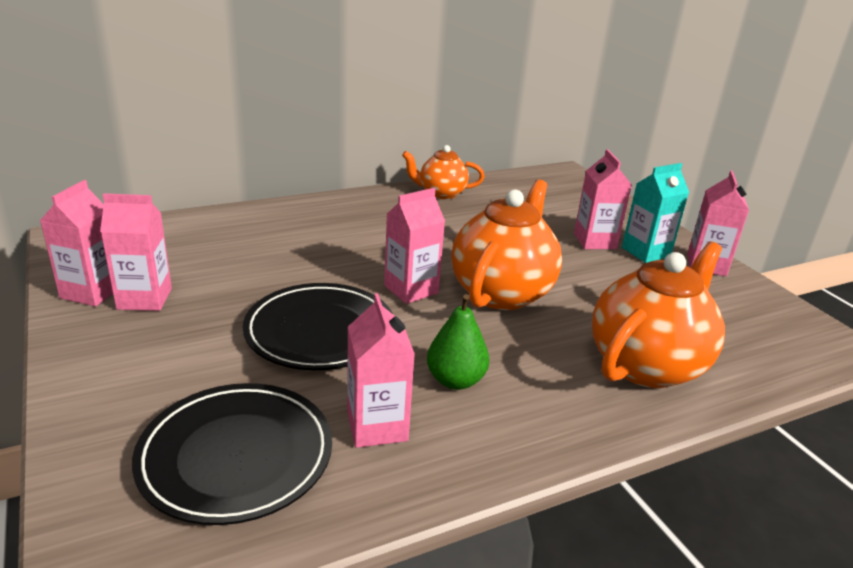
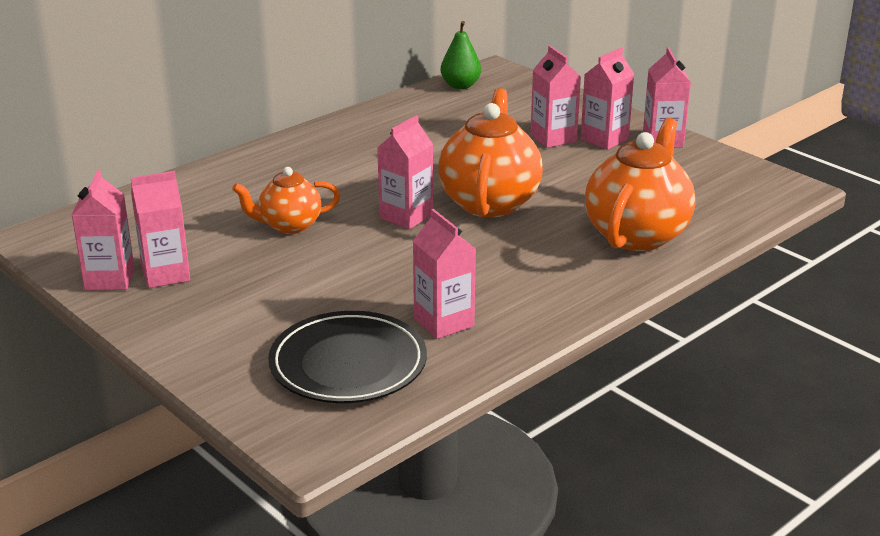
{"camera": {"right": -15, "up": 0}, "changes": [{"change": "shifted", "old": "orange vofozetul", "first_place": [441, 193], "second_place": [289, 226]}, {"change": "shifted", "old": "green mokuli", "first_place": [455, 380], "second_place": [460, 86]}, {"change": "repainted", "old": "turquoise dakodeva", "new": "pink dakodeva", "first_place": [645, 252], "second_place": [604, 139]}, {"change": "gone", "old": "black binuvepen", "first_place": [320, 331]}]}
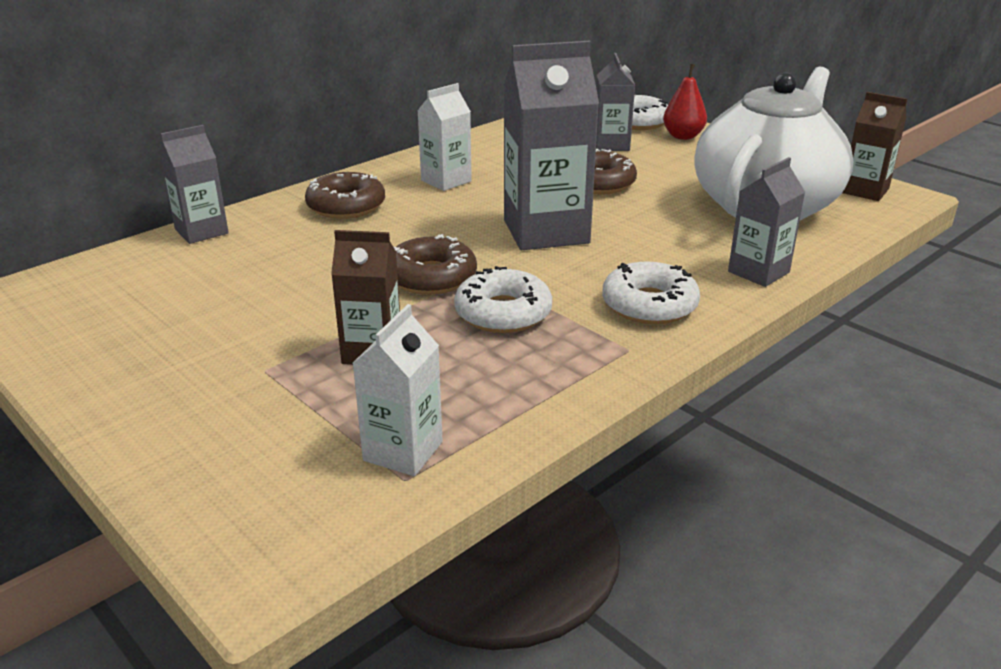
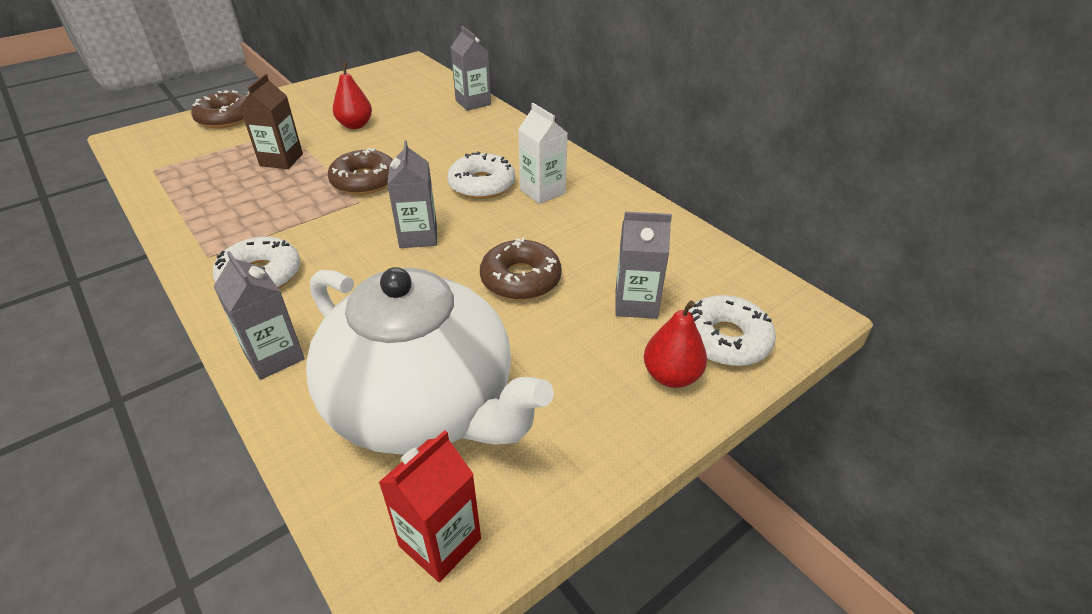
{"camera": {"right": 95, "up": 10}, "changes": [{"change": "shifted", "old": "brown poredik", "first_place": [346, 206], "second_place": [226, 118]}, {"change": "new", "new": "red mokuli", "second_place": [355, 125]}, {"change": "repainted", "old": "brown dakodeva", "new": "red dakodeva", "first_place": [865, 191], "second_place": [440, 542]}, {"change": "scaled", "old": "grey dakodeva", "first_place": [546, 231], "second_place": [418, 236], "factor": 0.57}, {"change": "shifted", "old": "white poredik", "first_place": [503, 313], "second_place": [482, 184]}, {"change": "gone", "old": "white dakodeva", "first_place": [403, 451]}]}
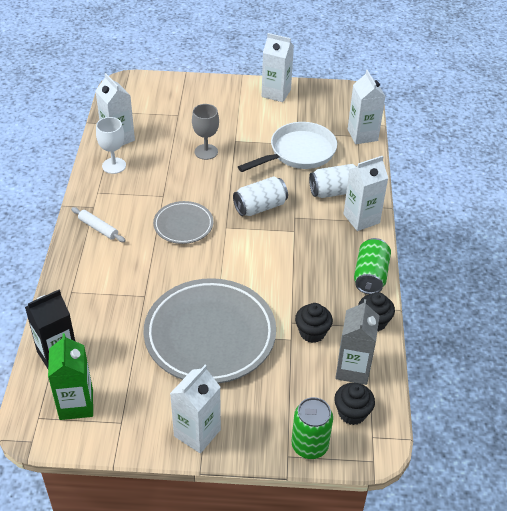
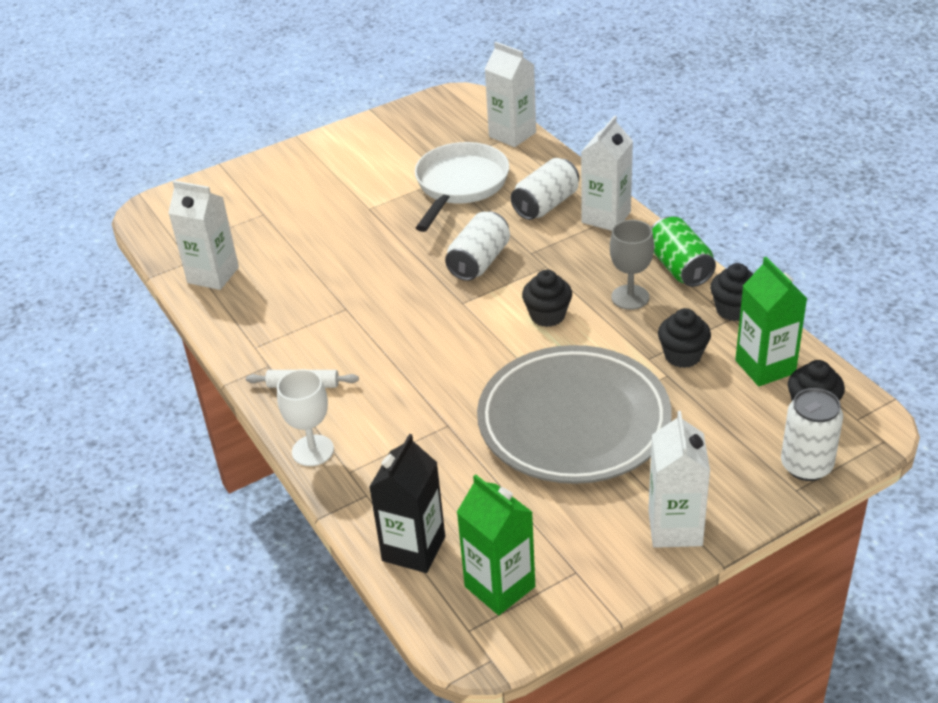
{"camera": {"right": -30, "up": -5}, "changes": [{"change": "shifted", "old": "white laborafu", "first_place": [114, 165], "second_place": [313, 450]}, {"change": "new", "new": "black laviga", "second_place": [547, 316]}, {"change": "shifted", "old": "grey laborafu", "first_place": [206, 152], "second_place": [630, 297]}, {"change": "repainted", "old": "grey dakodeva", "new": "green dakodeva", "first_place": [353, 369], "second_place": [765, 367]}, {"change": "repainted", "old": "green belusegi", "new": "white belusegi", "first_place": [309, 445], "second_place": [806, 466]}, {"change": "gone", "old": "grey binuvepen", "first_place": [183, 225]}, {"change": "gone", "old": "white dakodeva", "first_place": [276, 93]}]}
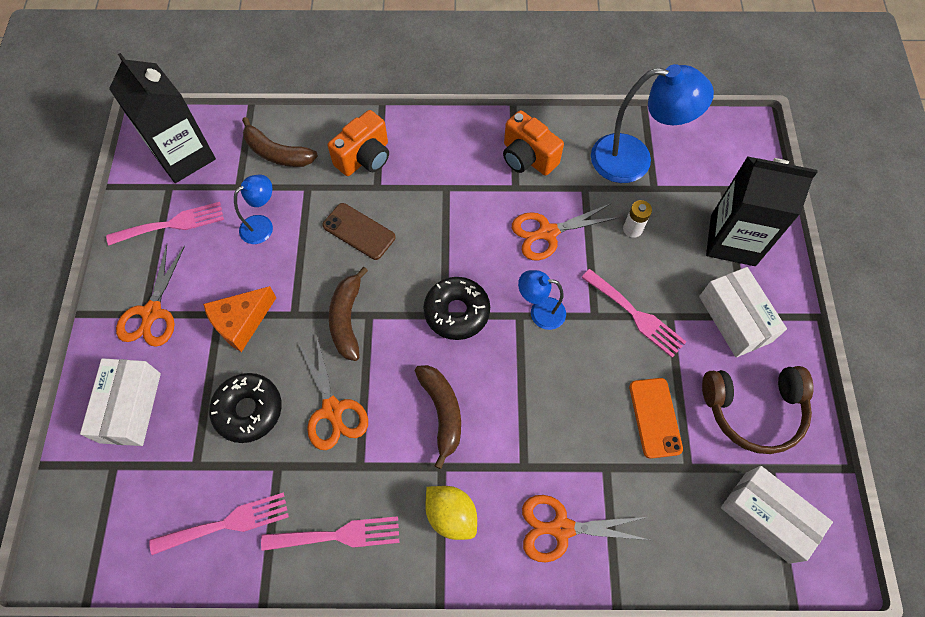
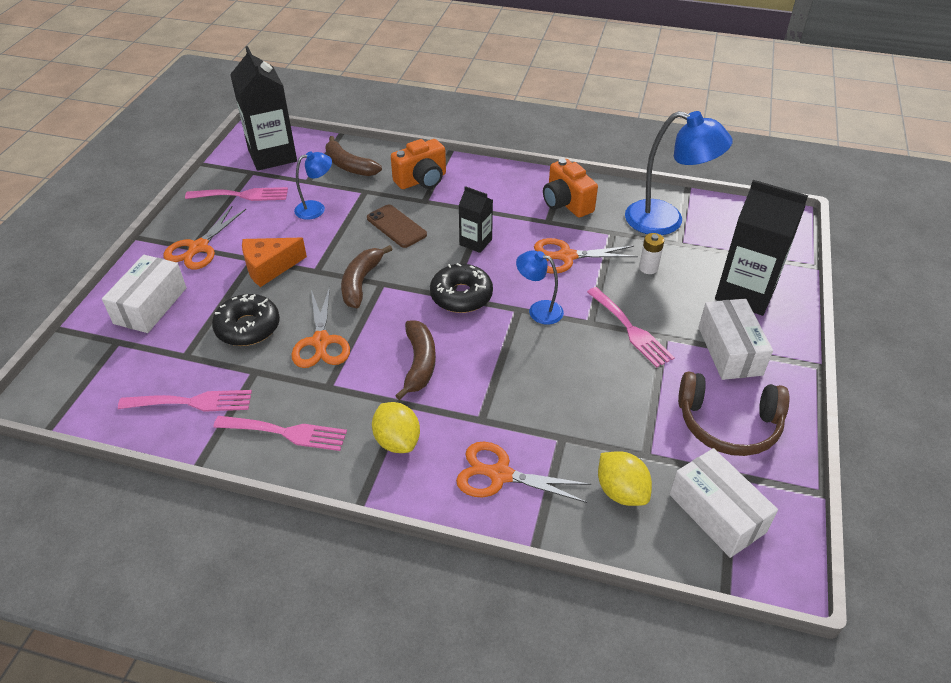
{"camera": {"right": 15, "up": -20}, "changes": [{"change": "new", "new": "black dakodeva", "second_place": [475, 242]}, {"change": "new", "new": "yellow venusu", "second_place": [621, 491]}, {"change": "gone", "old": "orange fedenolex", "first_place": [655, 417]}]}
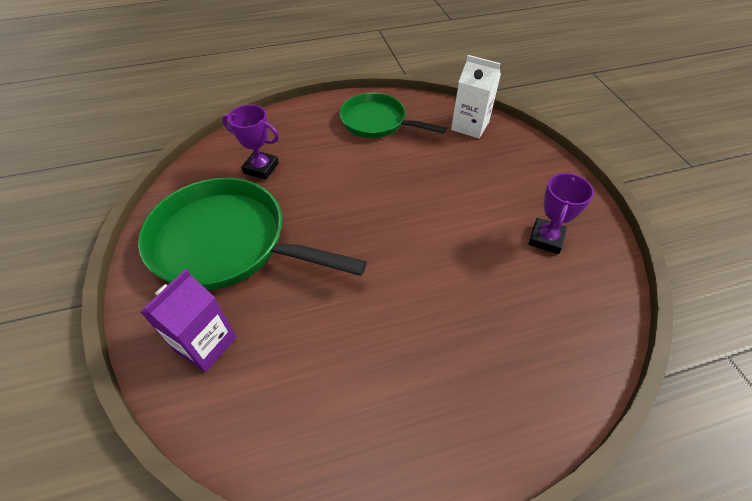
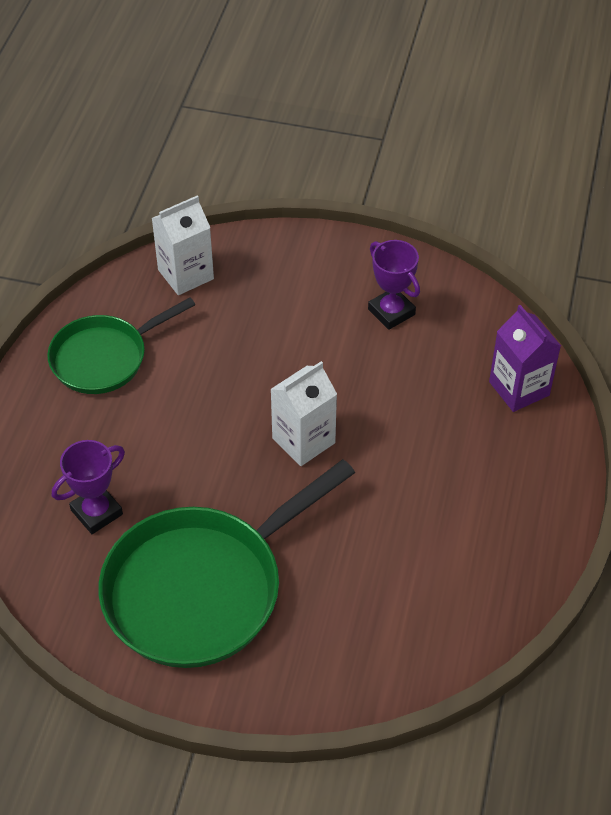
{"camera": {"right": -60, "up": 0}, "changes": [{"change": "new", "new": "white dakodeva", "second_place": [303, 440]}, {"change": "shifted", "old": "purple dakodeva", "first_place": [205, 344], "second_place": [519, 388]}]}
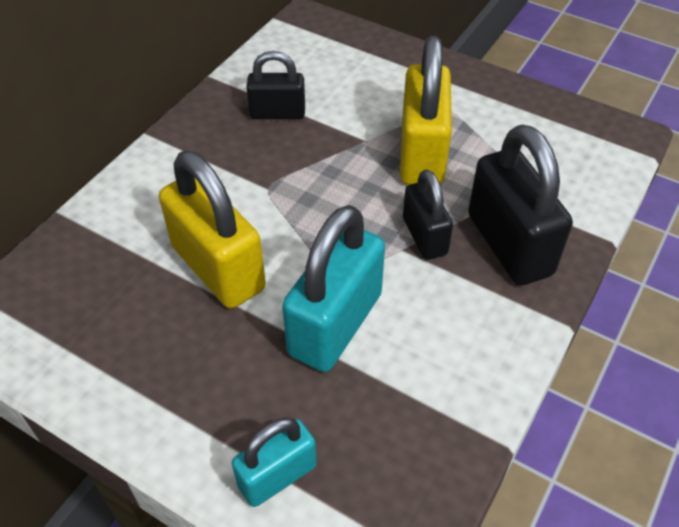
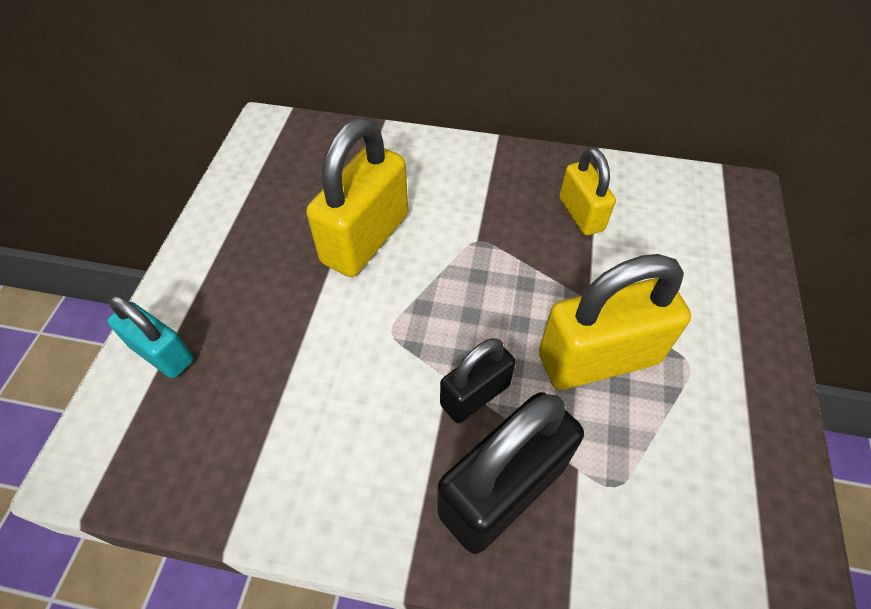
{"camera": {"right": 70, "up": 5}, "changes": [{"change": "repainted", "old": "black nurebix", "new": "yellow nurebix", "first_place": [277, 113], "second_place": [581, 214]}, {"change": "gone", "old": "turquoise nurebix", "first_place": [335, 324]}]}
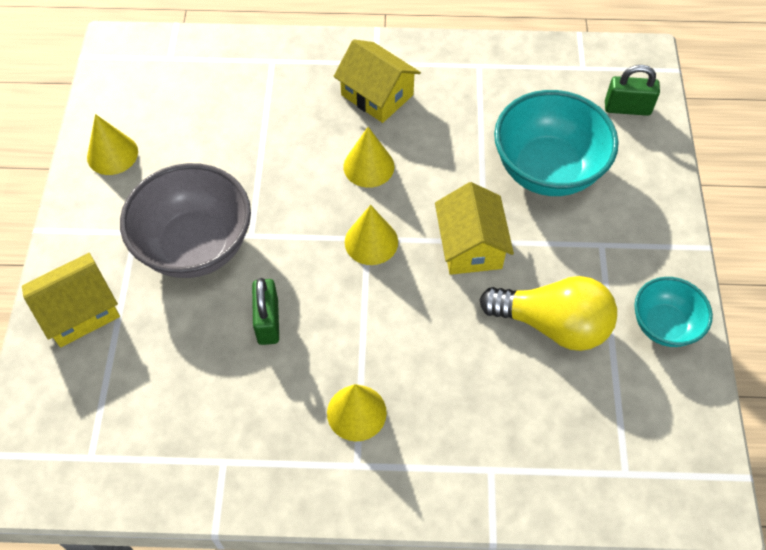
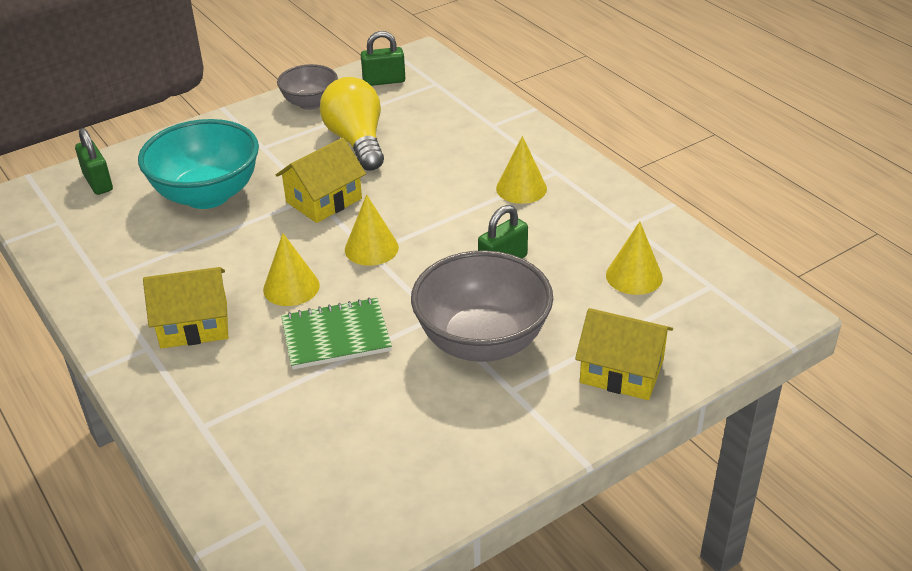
{"camera": {"right": -125, "up": -20}, "changes": [{"change": "rotated", "old": "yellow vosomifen", "first_place": [377, 95], "second_place": [194, 324], "degrees": 75}, {"change": "repainted", "old": "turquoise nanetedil", "new": "grey nanetedil", "first_place": [664, 325], "second_place": [310, 103]}, {"change": "new", "new": "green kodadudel", "second_place": [336, 336]}, {"change": "new", "new": "green nurebix", "second_place": [384, 81]}, {"change": "shifted", "old": "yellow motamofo", "first_place": [112, 154], "second_place": [634, 276]}]}
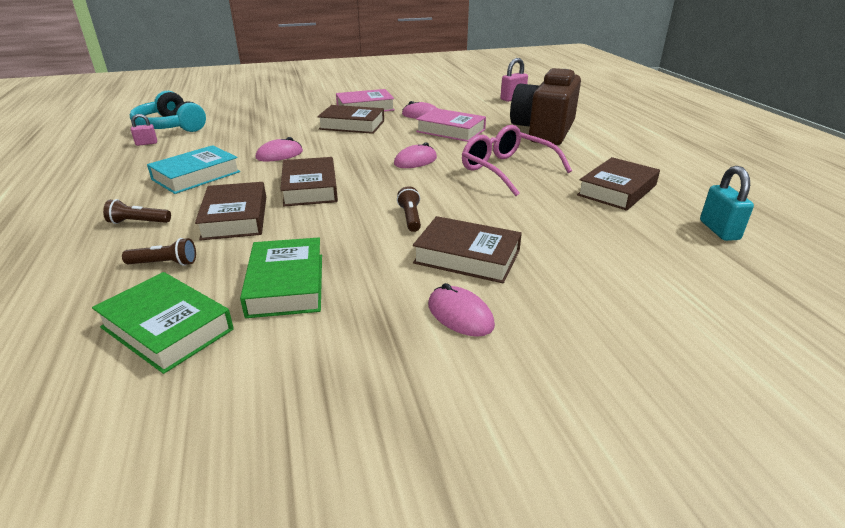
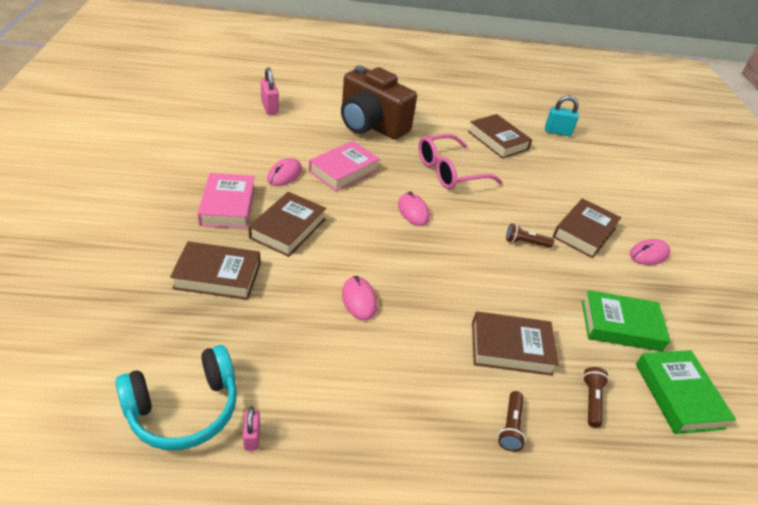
{"camera": {"right": -80, "up": 10}, "changes": [{"change": "shifted", "old": "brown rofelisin", "first_place": [310, 188], "second_place": [218, 275]}, {"change": "rotated", "old": "green rofelisin", "first_place": [167, 328], "second_place": [678, 395], "degrees": -60}, {"change": "gone", "old": "turquoise rofelisin", "first_place": [196, 175]}]}
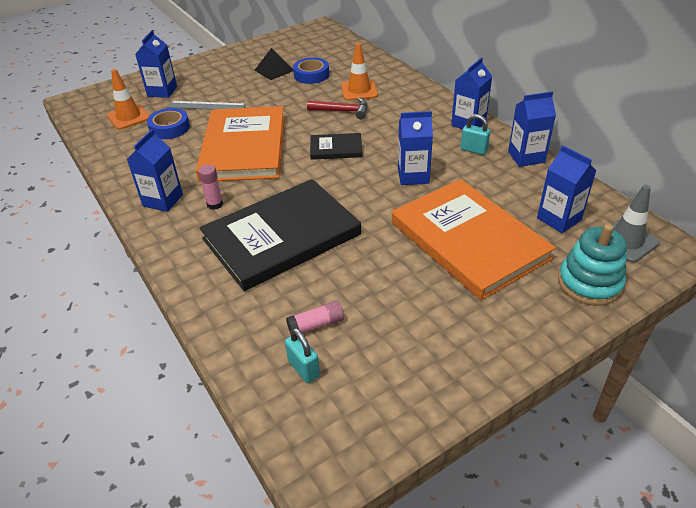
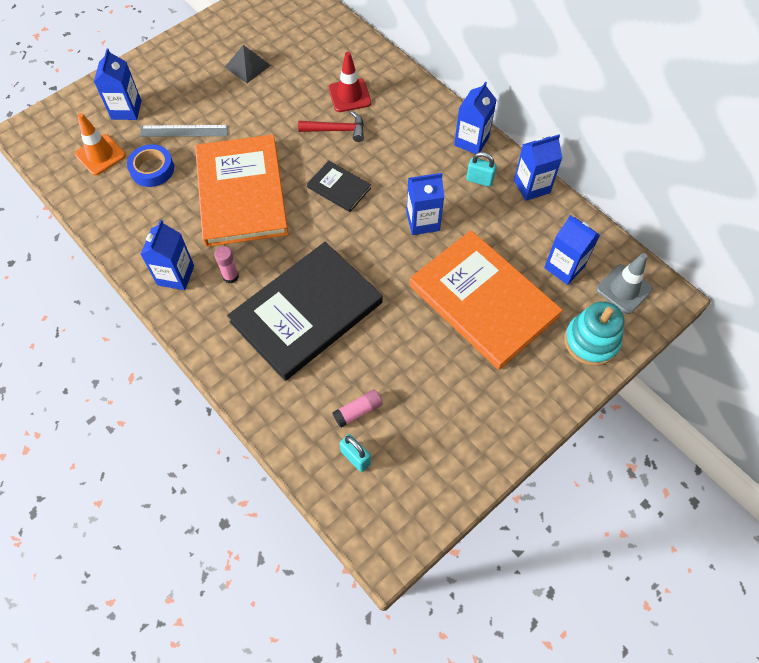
{"camera": {"right": -10, "up": 20}, "changes": [{"change": "rotated", "old": "black rofelisin", "first_place": [336, 148], "second_place": [339, 188], "degrees": 45}, {"change": "repainted", "old": "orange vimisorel", "new": "red vimisorel", "first_place": [359, 90], "second_place": [349, 95]}, {"change": "gone", "old": "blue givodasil", "first_place": [311, 75]}]}
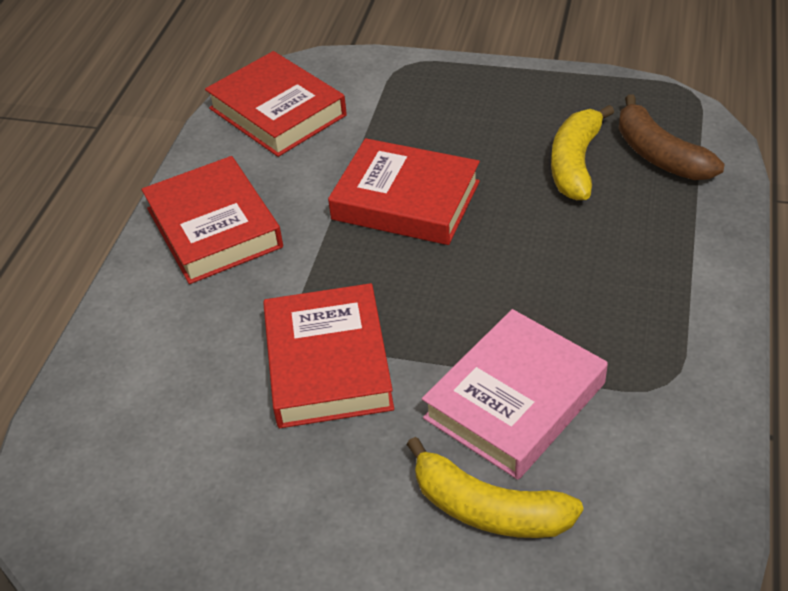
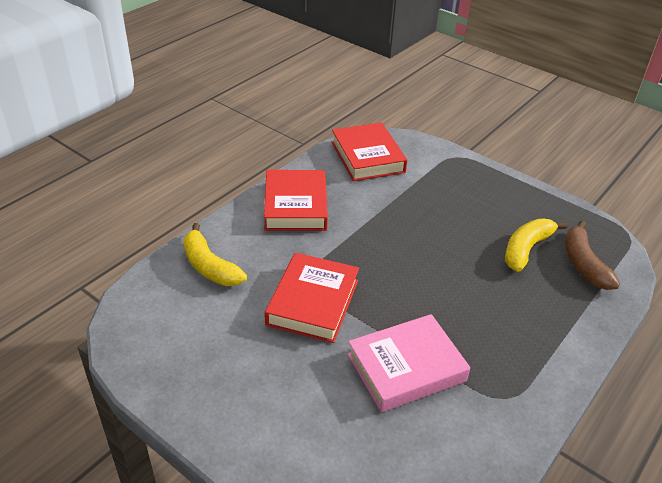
{"camera": {"right": 20, "up": -5}, "changes": [{"change": "shifted", "old": "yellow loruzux", "first_place": [488, 508], "second_place": [209, 266]}, {"change": "gone", "old": "red rofelisin", "first_place": [405, 200]}]}
